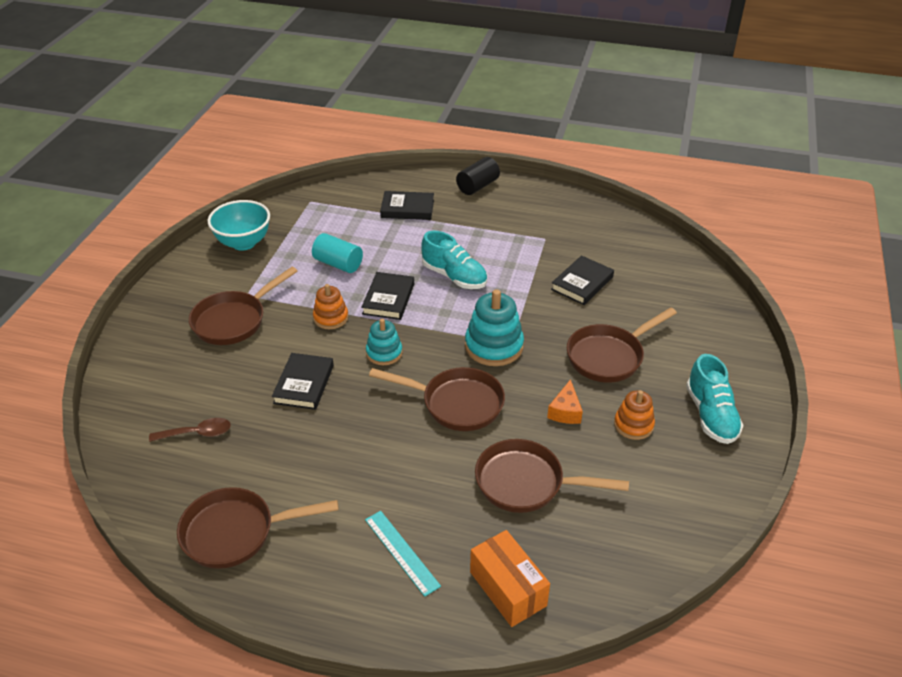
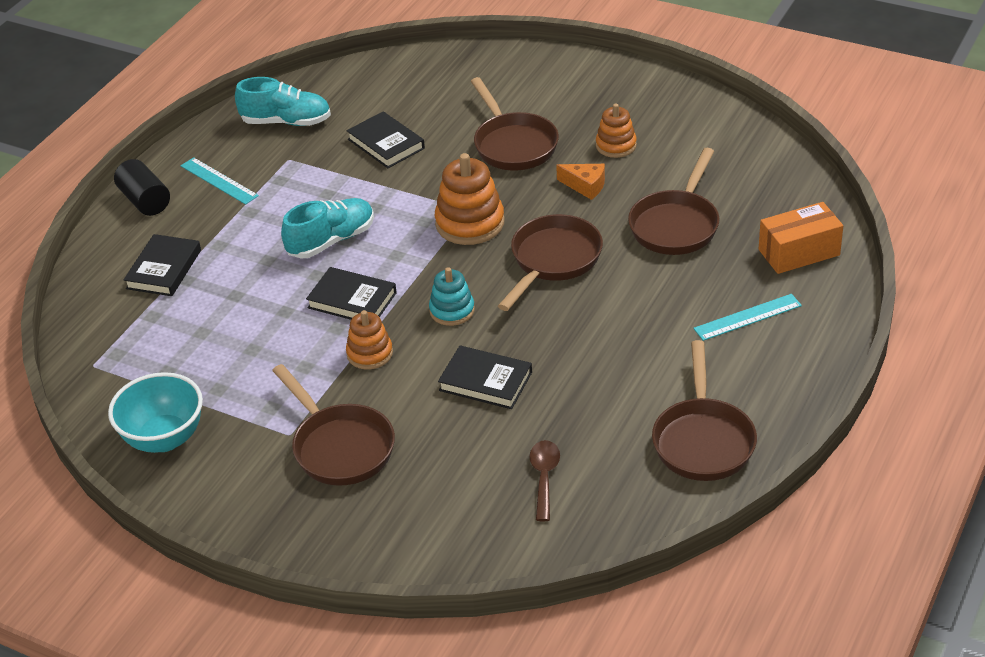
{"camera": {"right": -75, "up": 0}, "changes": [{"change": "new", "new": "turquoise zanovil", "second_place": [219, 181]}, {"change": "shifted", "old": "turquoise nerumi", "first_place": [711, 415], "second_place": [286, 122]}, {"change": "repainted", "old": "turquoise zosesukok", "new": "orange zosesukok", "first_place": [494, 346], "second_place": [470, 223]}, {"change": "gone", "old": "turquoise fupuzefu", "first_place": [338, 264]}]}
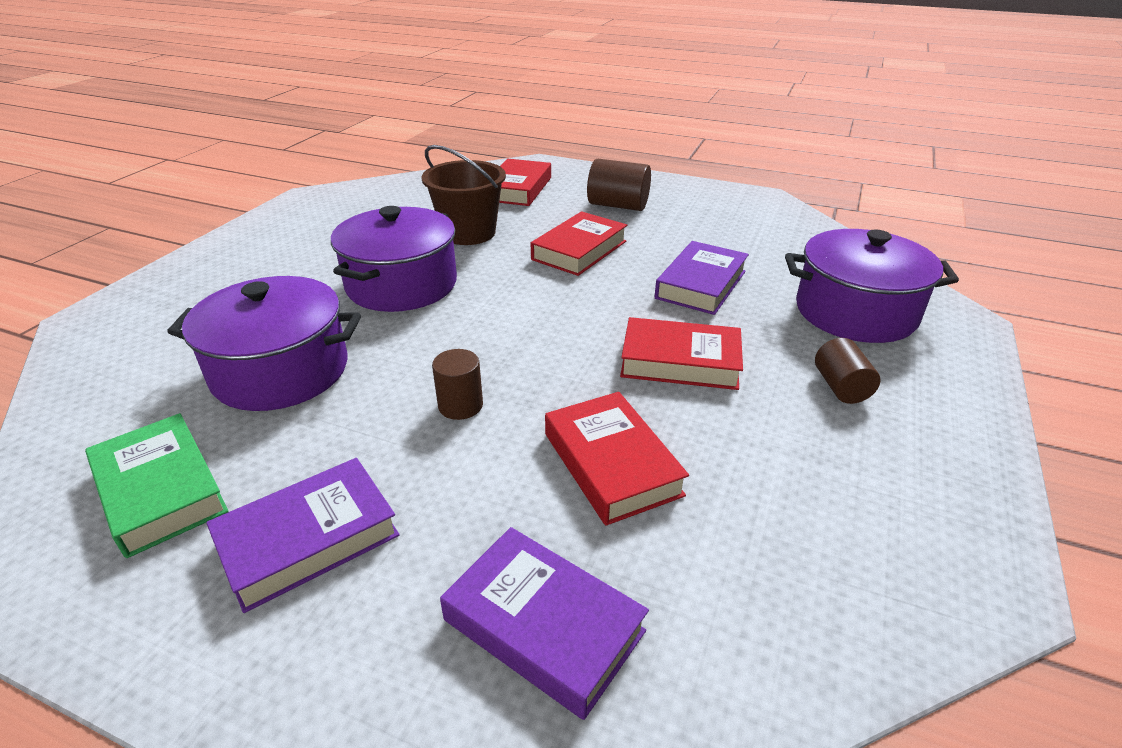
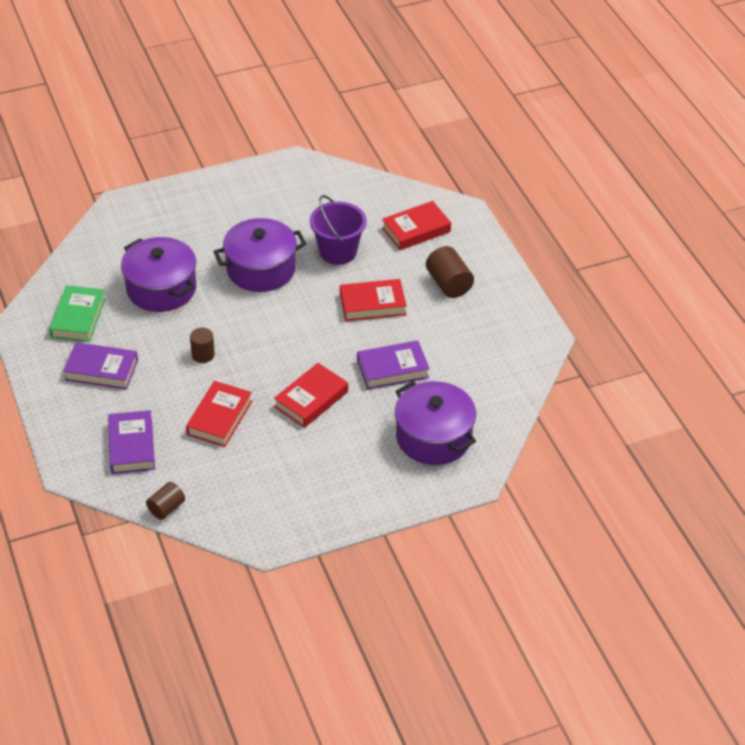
{"camera": {"right": 45, "up": 10}, "changes": [{"change": "shifted", "old": "brown fupuzefu", "first_place": [841, 387], "second_place": [166, 508]}, {"change": "rotated", "old": "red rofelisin", "first_place": [680, 362], "second_place": [311, 399], "degrees": 75}, {"change": "repainted", "old": "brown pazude", "new": "purple pazude", "first_place": [468, 233], "second_place": [338, 251]}]}
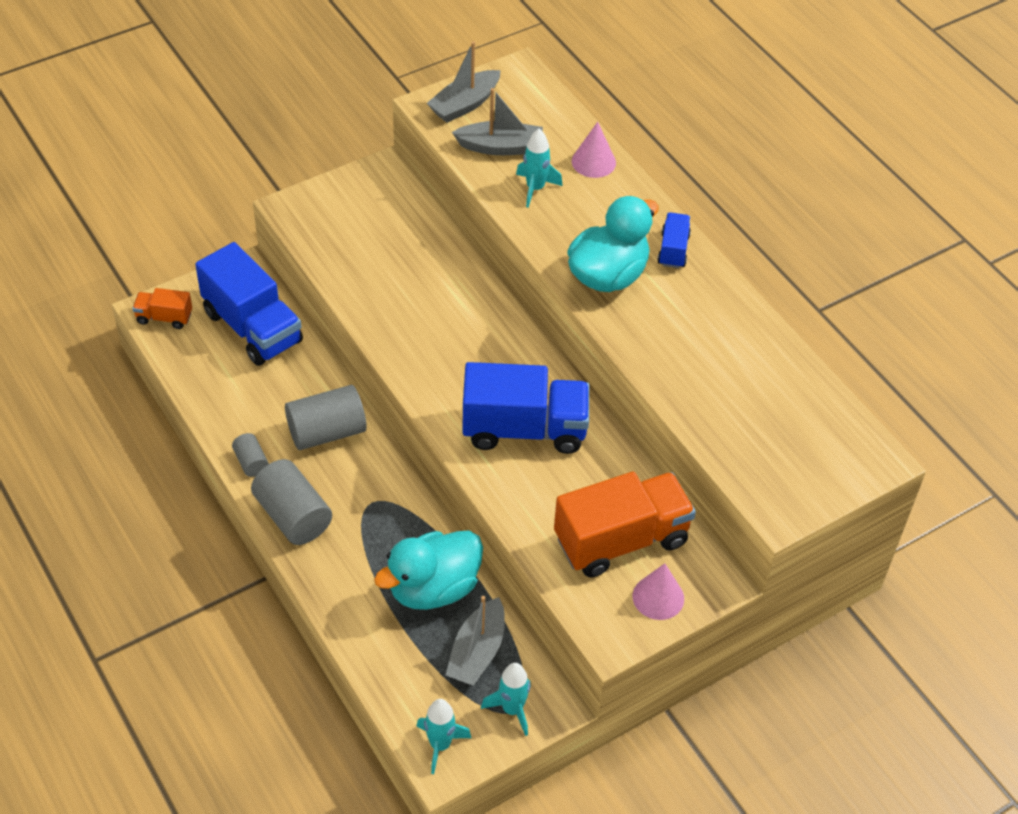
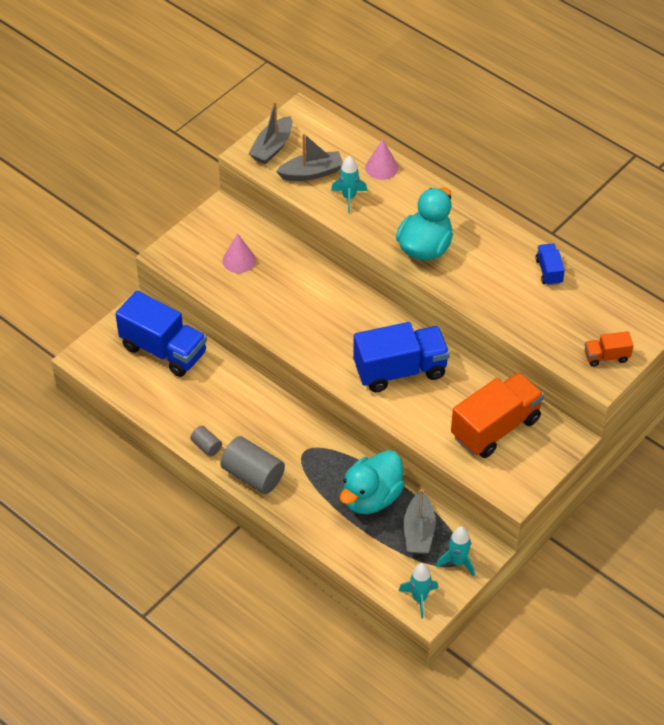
{"camera": {"right": -15, "up": 0}, "changes": [{"change": "shifted", "old": "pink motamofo", "first_place": [658, 597], "second_place": [239, 260]}, {"change": "shifted", "old": "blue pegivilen", "first_place": [673, 250], "second_place": [549, 271]}, {"change": "shifted", "old": "orange pegivilen", "first_place": [164, 317], "second_place": [606, 357]}, {"change": "gone", "old": "grey fupuzefu", "first_place": [327, 432]}]}
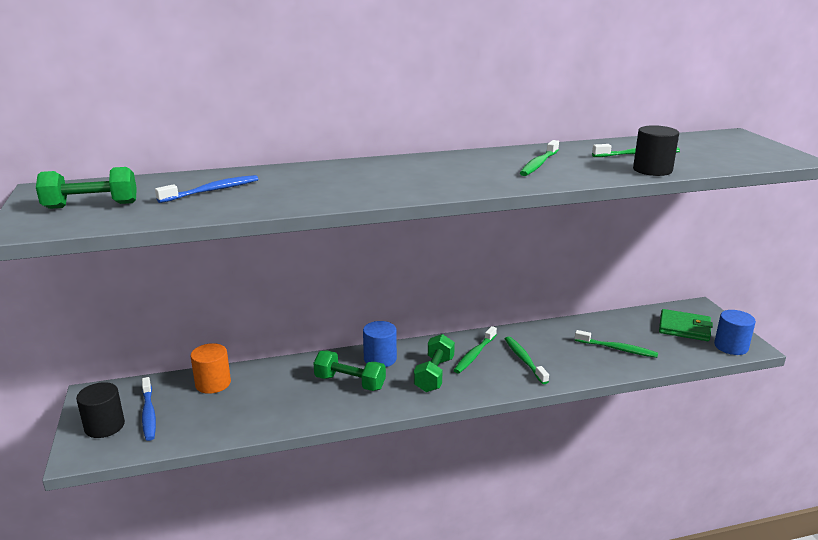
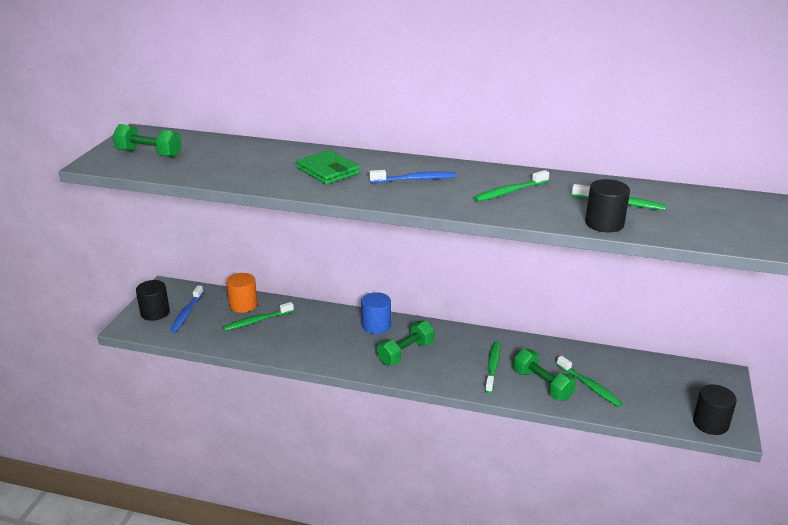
{"camera": {"right": 30, "up": 5}, "changes": [{"change": "shifted", "old": "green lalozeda", "first_place": [474, 355], "second_place": [257, 321]}, {"change": "shifted", "old": "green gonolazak", "first_place": [684, 328], "second_place": [328, 171]}, {"change": "shifted", "old": "blue lalozeda", "first_place": [212, 191], "second_place": [415, 179]}, {"change": "shifted", "old": "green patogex", "first_place": [350, 382], "second_place": [542, 385]}, {"change": "repainted", "old": "blue fupuzefu", "new": "black fupuzefu", "first_place": [731, 346], "second_place": [710, 423]}]}
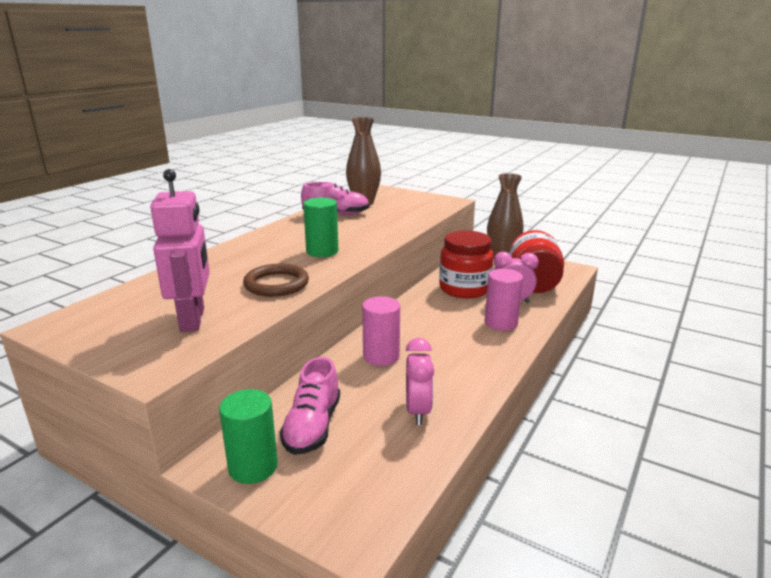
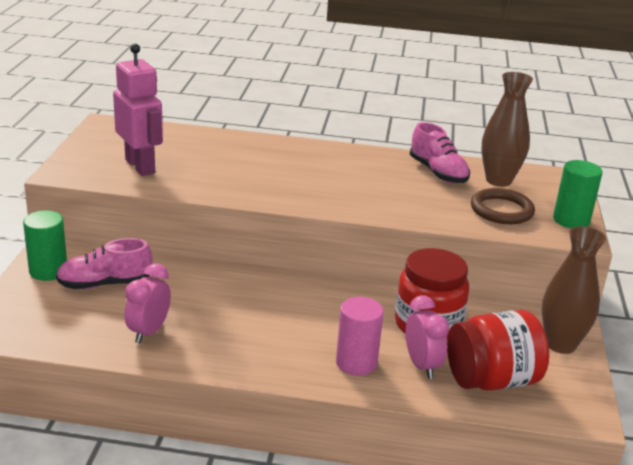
{"camera": {"right": 65, "up": 5}, "changes": [{"change": "rotated", "old": "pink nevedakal", "first_place": [193, 320], "second_place": [140, 166], "degrees": -90}, {"change": "rotated", "old": "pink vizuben", "first_place": [418, 411], "second_place": [149, 332], "degrees": 135}, {"change": "shifted", "old": "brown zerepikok", "first_place": [276, 284], "second_place": [501, 210]}, {"change": "shifted", "old": "green fupuzefu", "first_place": [322, 251], "second_place": [571, 220]}, {"change": "gone", "old": "pink fupuzefu", "first_place": [381, 356]}]}
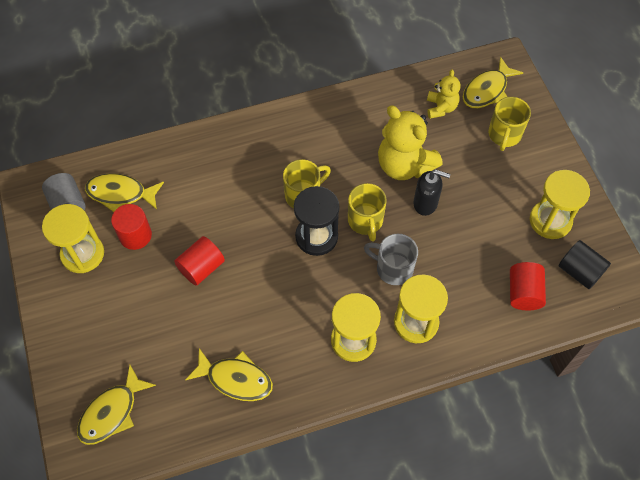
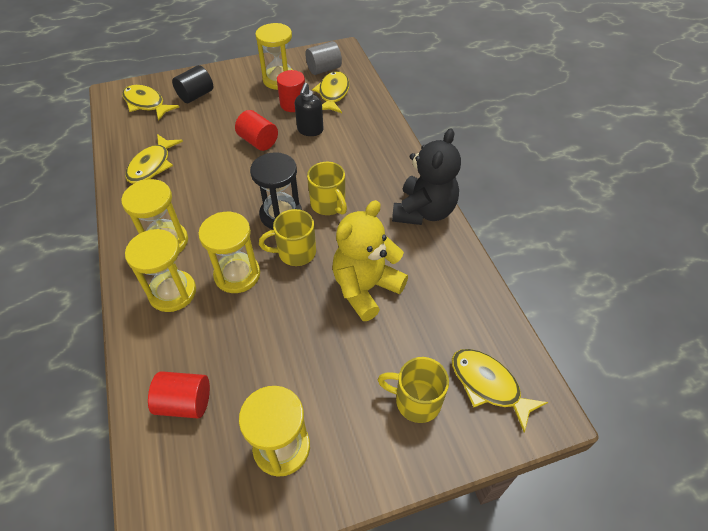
{"camera": {"right": 90, "up": -10}, "changes": [{"change": "shifted", "old": "black fupuzefu", "first_place": [579, 271], "second_place": [196, 95]}, {"change": "swapped", "old": "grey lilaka", "new": "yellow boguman", "first_place": [393, 268], "second_place": [237, 275]}, {"change": "shifted", "old": "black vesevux", "first_place": [425, 203], "second_place": [310, 130]}, {"change": "new", "new": "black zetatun", "second_place": [424, 211]}, {"change": "gone", "old": "yellow zetatun", "first_place": [441, 108]}]}
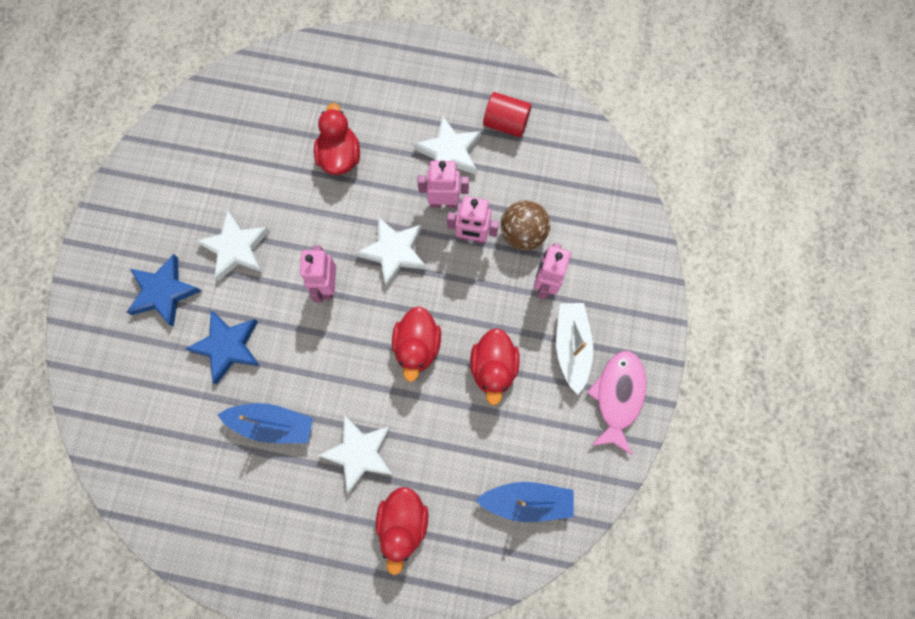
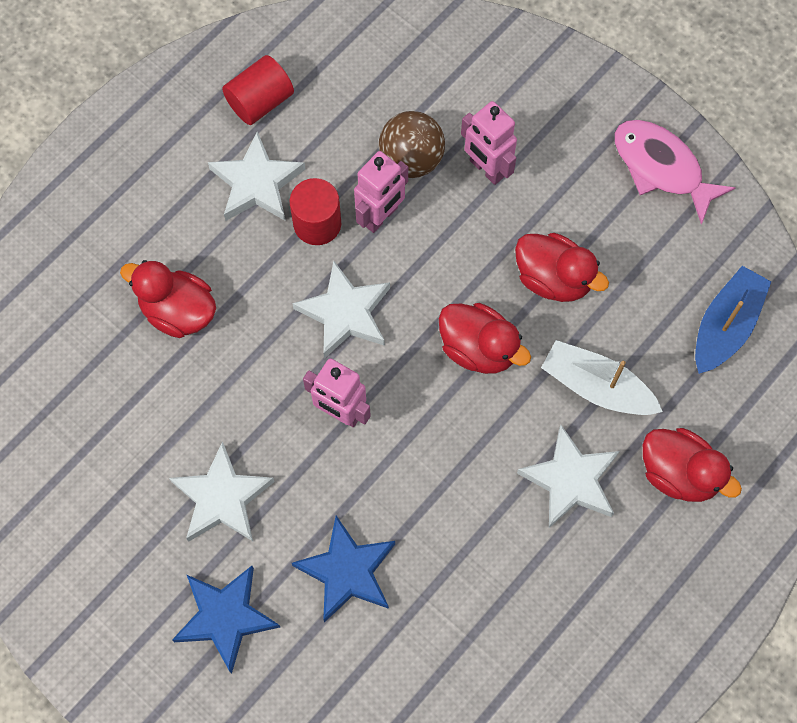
{"camera": {"right": -60, "up": -5}, "changes": [{"change": "swapped", "old": "pink nevedakal", "new": "red fupuzefu", "first_place": [444, 202], "second_place": [317, 224]}, {"change": "shifted", "old": "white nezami", "first_place": [571, 347], "second_place": [596, 386]}, {"change": "gone", "old": "blue nezami", "first_place": [272, 424]}]}
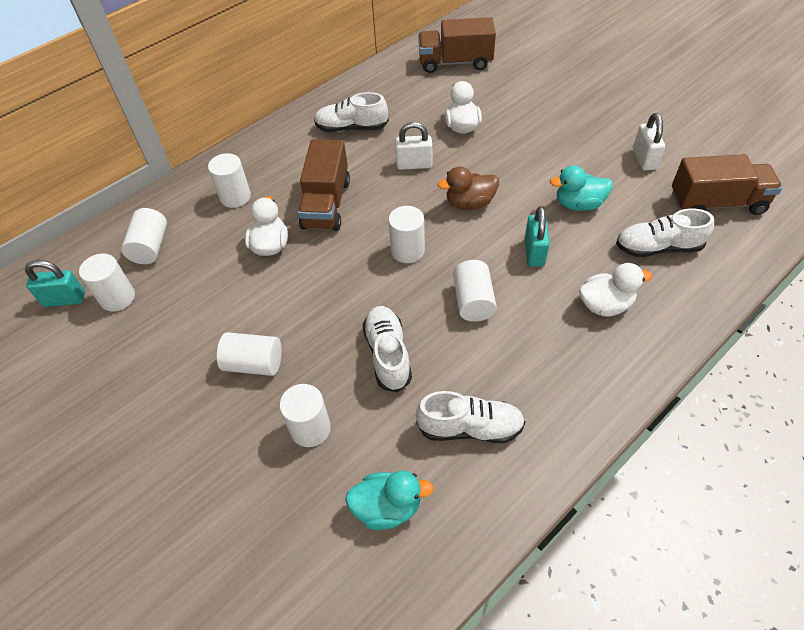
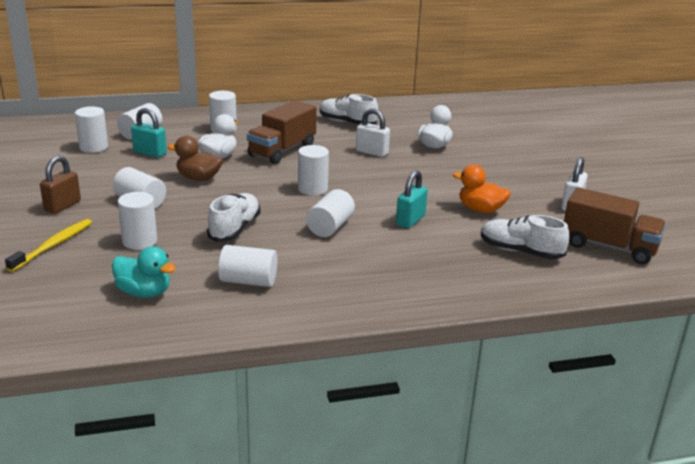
{"camera": {"right": 25, "up": -25}, "changes": [{"change": "new", "new": "yellow lalozeda", "second_place": [53, 245]}, {"change": "new", "new": "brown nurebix", "second_place": [62, 206]}, {"change": "shifted", "old": "turquoise nurebix", "first_place": [64, 299], "second_place": [150, 153]}, {"change": "shifted", "old": "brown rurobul", "first_place": [469, 203], "second_place": [198, 178]}, {"change": "swapped", "old": "white nerumi", "new": "white fupuzefu", "first_place": [470, 428], "second_place": [248, 281]}, {"change": "repainted", "old": "turquoise rurobul", "new": "orange rurobul", "first_place": [578, 204], "second_place": [480, 209]}, {"change": "gone", "old": "brown pegivilen", "first_place": [455, 62]}, {"change": "gone", "old": "white rurobul", "first_place": [605, 305]}]}
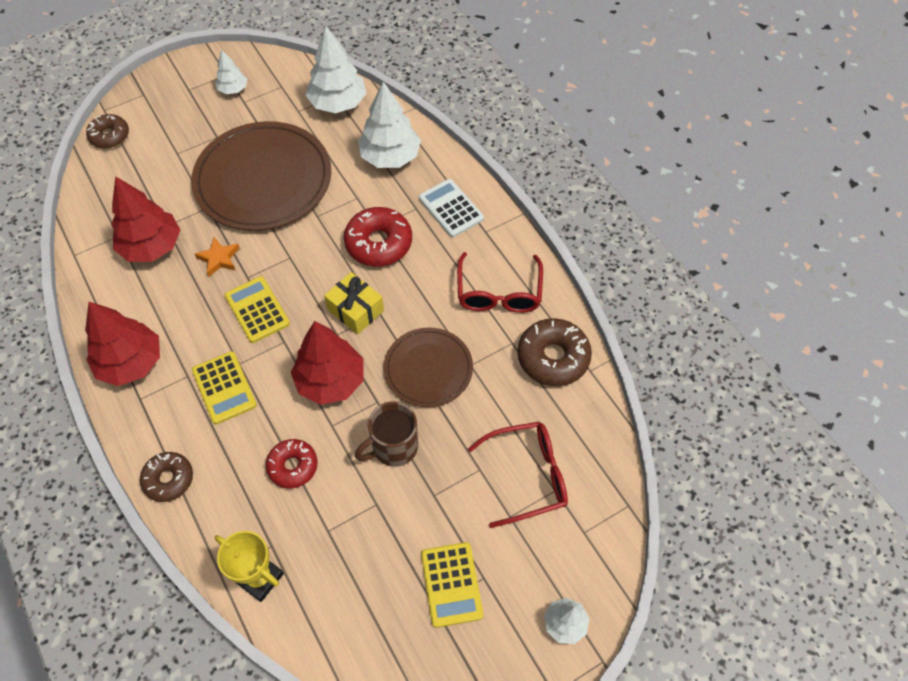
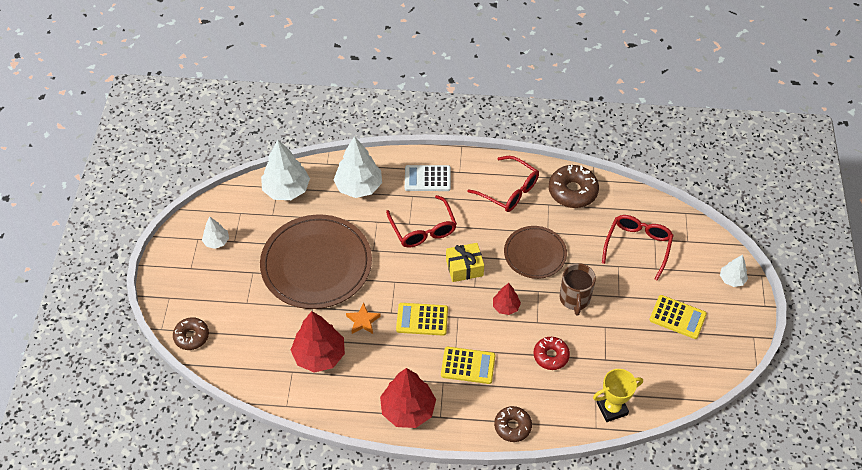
{"camera": {"right": -55, "up": -5}, "changes": [{"change": "swapped", "old": "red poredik", "new": "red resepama", "first_place": [378, 243], "second_place": [423, 229]}, {"change": "scaled", "old": "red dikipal", "first_place": [330, 381], "second_place": [505, 307], "factor": 0.54}]}
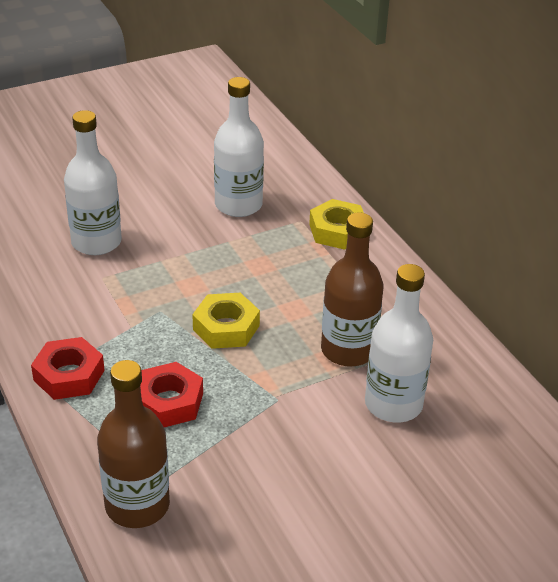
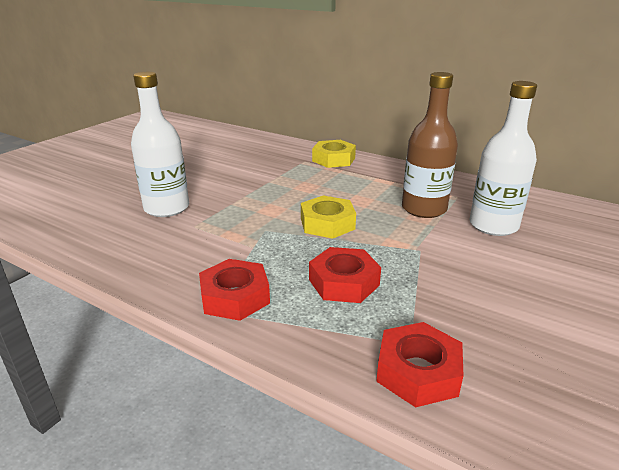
{"camera": {"right": -30, "up": -10}, "changes": [{"change": "swapped", "old": "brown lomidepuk", "new": "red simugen", "first_place": [137, 505], "second_place": [418, 372]}, {"change": "gone", "old": "white lomidepuk", "first_place": [238, 205]}]}
